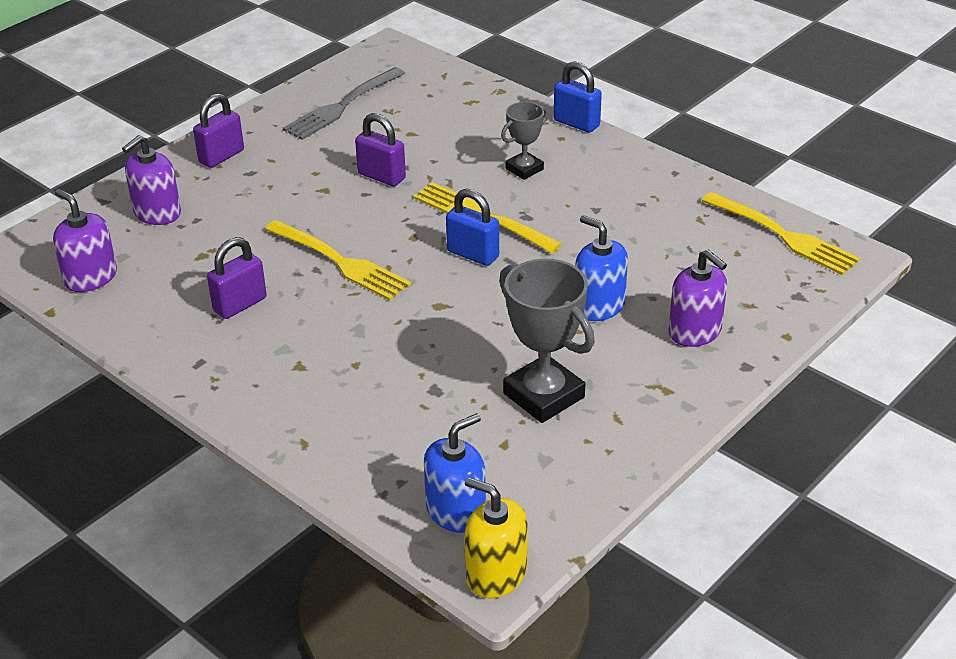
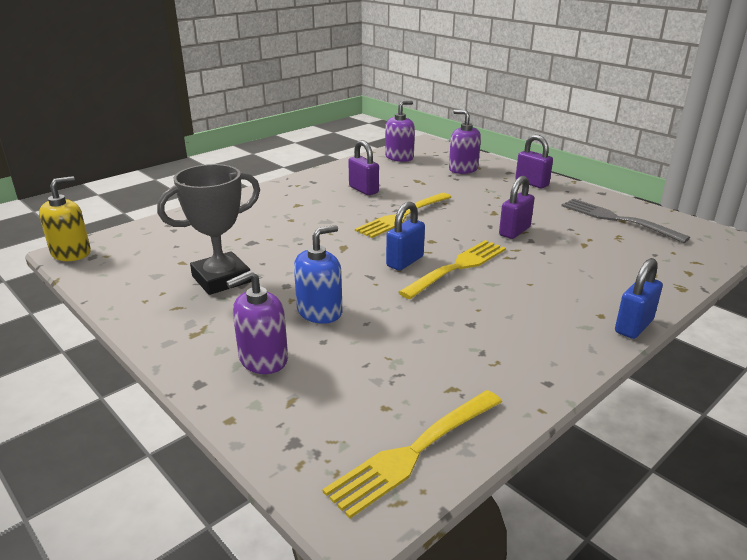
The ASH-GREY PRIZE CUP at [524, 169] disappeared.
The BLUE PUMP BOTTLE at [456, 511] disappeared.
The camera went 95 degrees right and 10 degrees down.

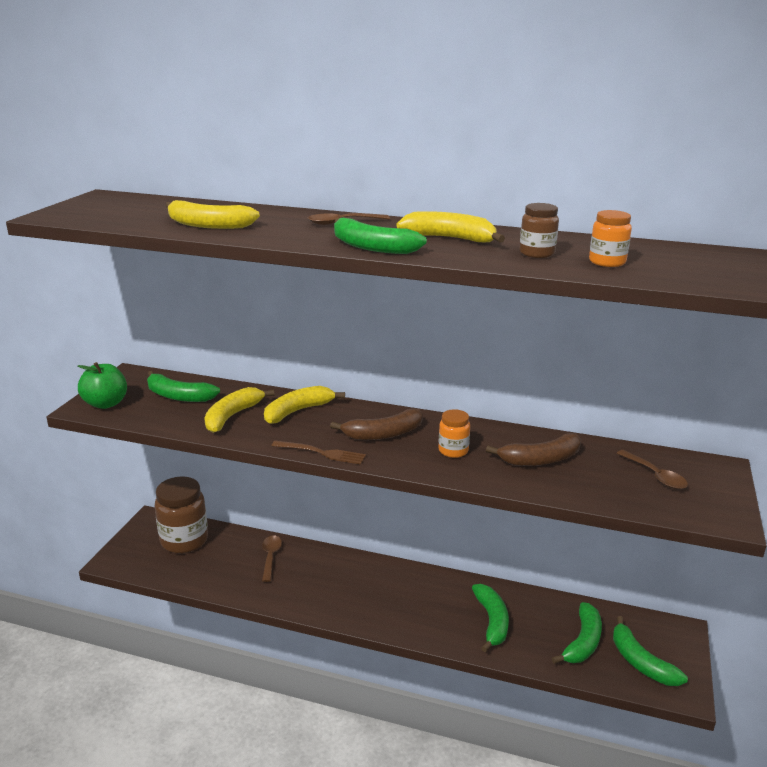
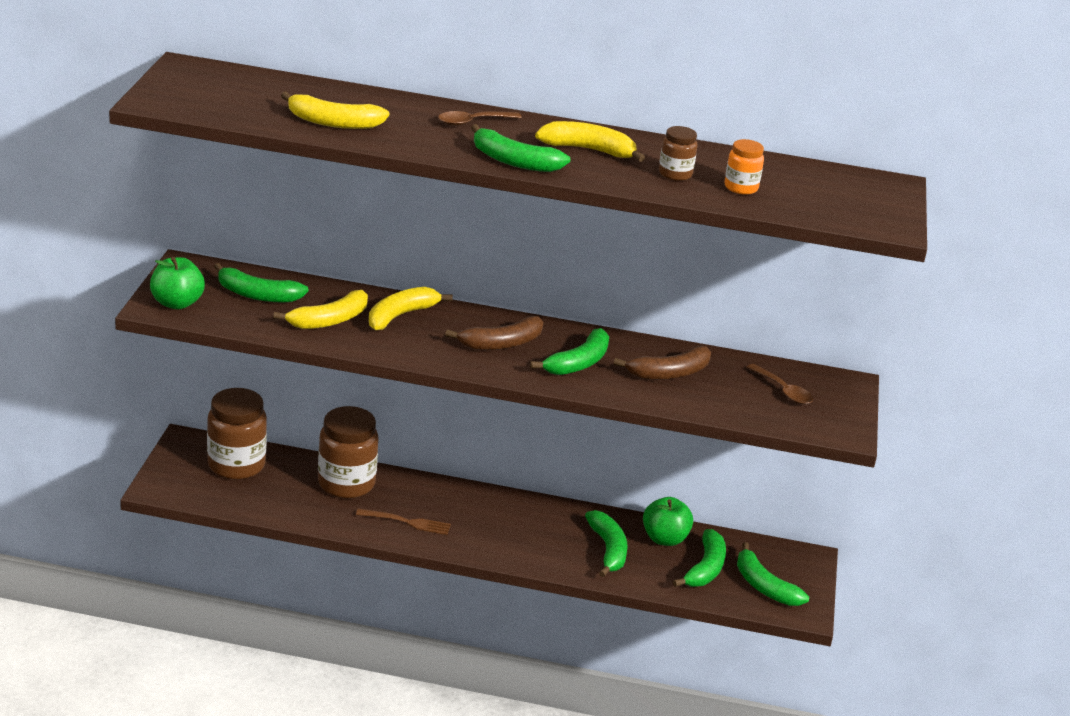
The YELLOW BANANA FRUIT at [232, 416] turned 150 degrees counterclockwise.
The ORANGE-COLOURED JAM JAR at [453, 451] was replaced by the LEAF-GREEN BANANA FRUIT at [578, 363].
The DARK BROWN DINNER FORK moved from [322, 453] to [407, 522].
The DARK BROWN TABLESPOON at [270, 557] was replaced by the DARK BROWN JAM JAR at [346, 484].
The LEAF-GREEN TOY APPLE at [664, 539] appeared.
The camera went 10 degrees left and 5 degrees up.

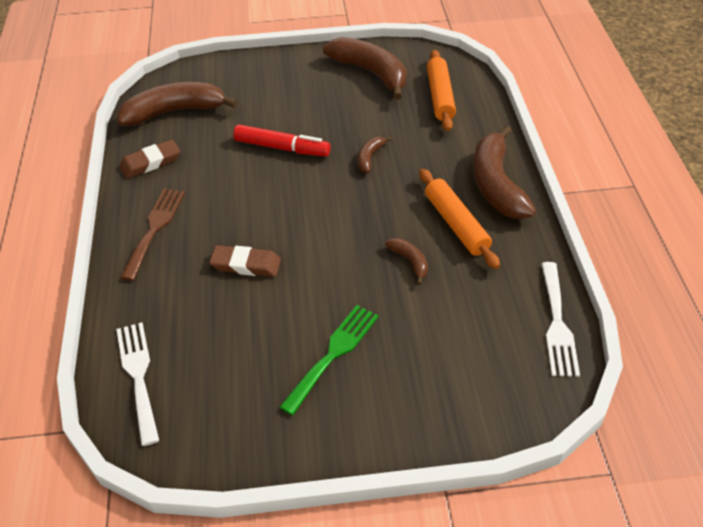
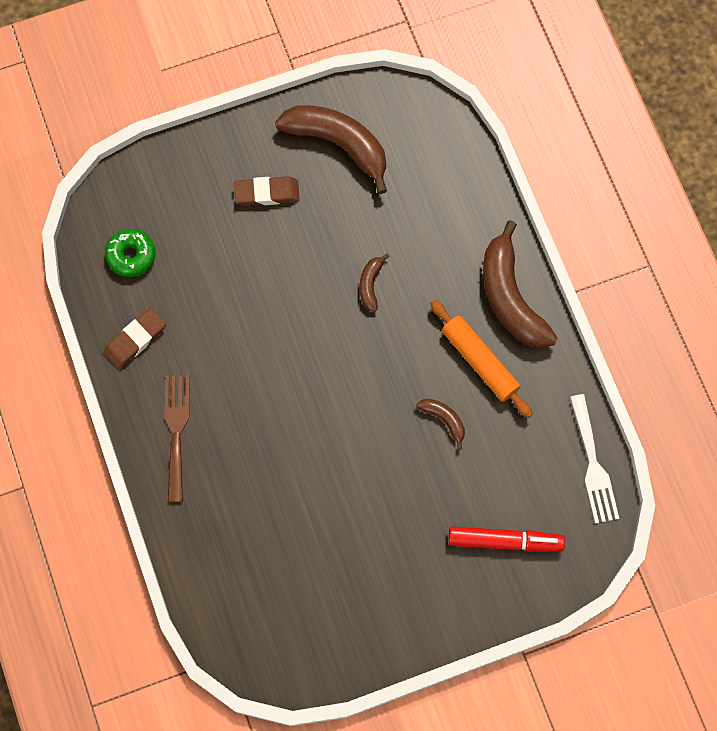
The ORANGE-COLOURED DOUGH ROLLER at [440, 96] disappeared.
The DARK BROWN BANANA FRUIT at [174, 112] was replaced by the LEAF-GREEN GLAZED DONUT at [131, 255].
The SCARLET MARKER moved from [282, 148] to [505, 541].
The DARK BROWN GUM ERASER moved from [246, 264] to [267, 193].
The LEAF-GREEN DINNER FORK at [333, 354] disappeared.
The SNOW-WHITE DINNER FORK at [138, 375] disappeared.
The camera went 15 degrees left and 25 degrees up.

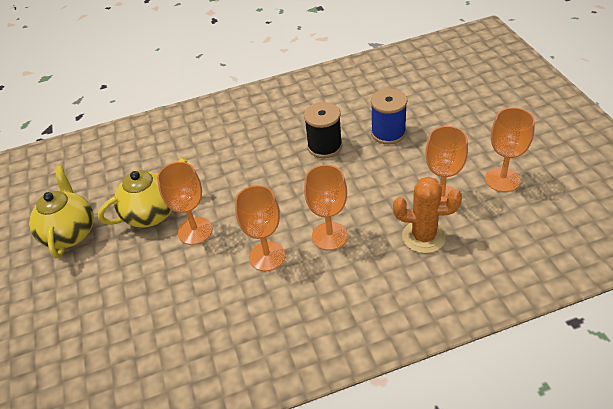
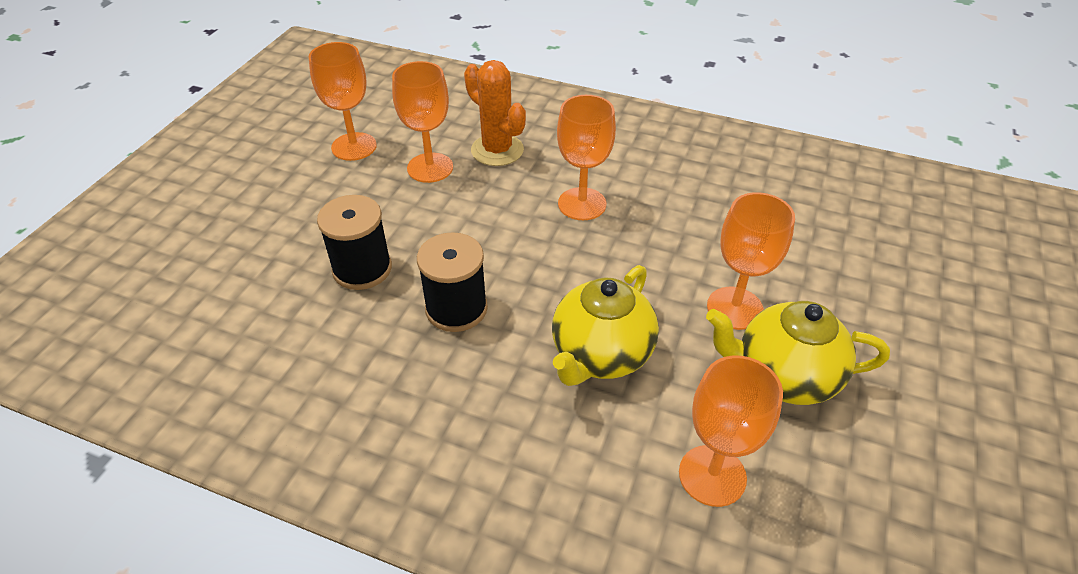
The BLUE SPOOL at [388, 133] became the JET-BLACK SPOOL at [362, 269].
The YELLOW TEAPOT moved from [70, 233] to [600, 355].
The ORANGE-COLOURED WINE GLASS moved from [267, 256] to [712, 475].
The camera went 145 degrees left and 0 degrees up.

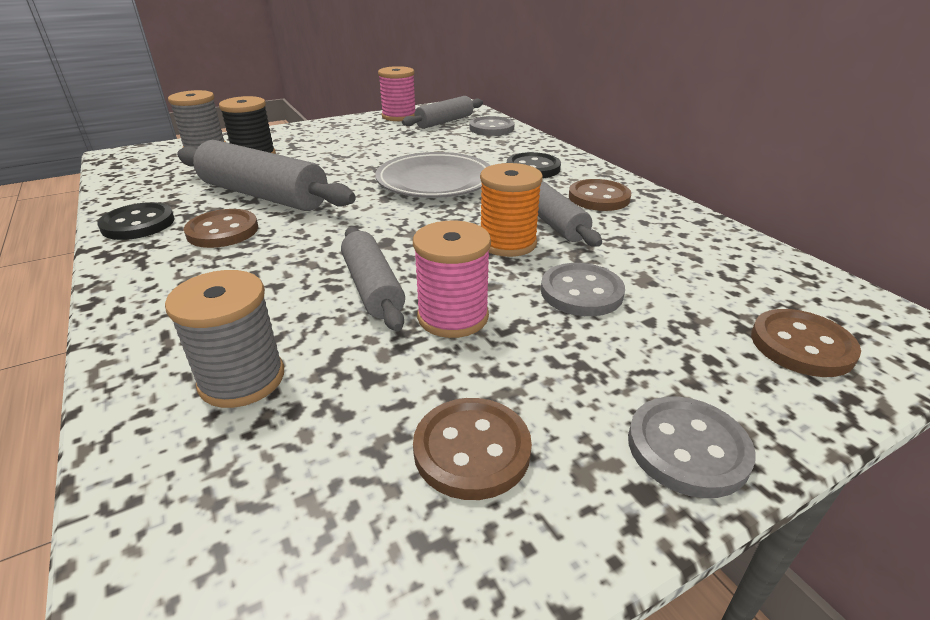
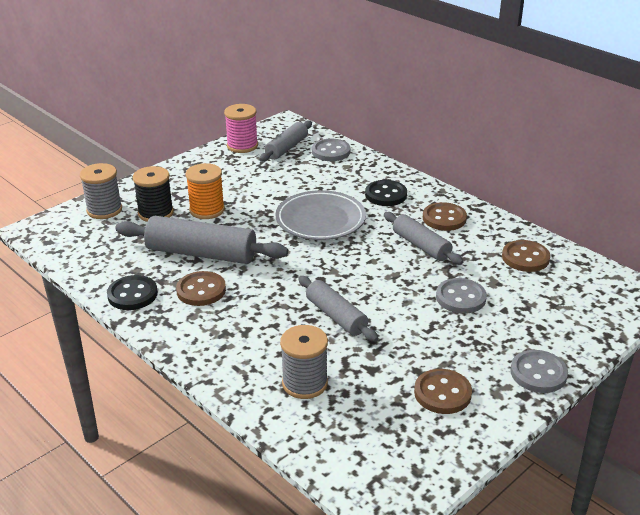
The ORANGE-COLOURED SPOOL moved from [507, 243] to [207, 210].
The ROSY SPOOL at [453, 317] disappeared.
The DARK BROWN BUTTON moved from [801, 345] to [525, 258].
The camera went 15 degrees left and 0 degrees up.

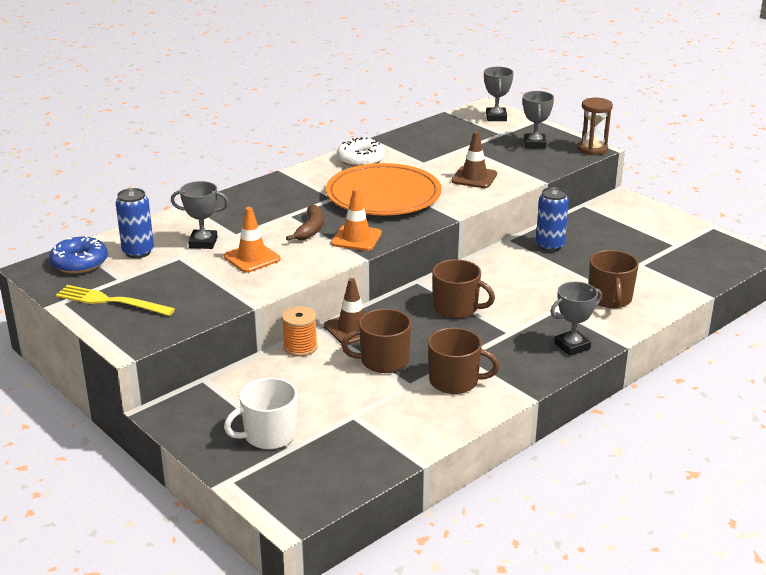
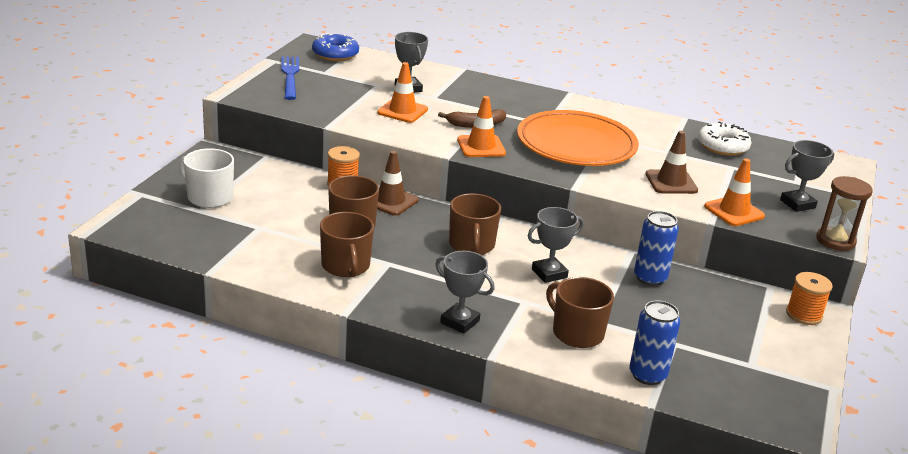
The ASH-GREY PRIZE CUP moved from [496, 117] to [549, 273].
The SNOW-WHITE GLAZED DONUT moved from [360, 160] to [722, 146].
The BLUE TIN moved from [138, 252] to [647, 375].
The DARK BROWN TEA MUG at [610, 299] turned 75 degrees clockwise.
The YELLOW DINNER FORK at [110, 301] became the BLUE DINNER FORK at [290, 76].
The ORANGE-COLOURED SAFETY CONE at [734, 211] appeared.
The ORANGE-COLOURED SPOOL at [804, 315] appeared.
The camera went 60 degrees right and 0 degrees up.

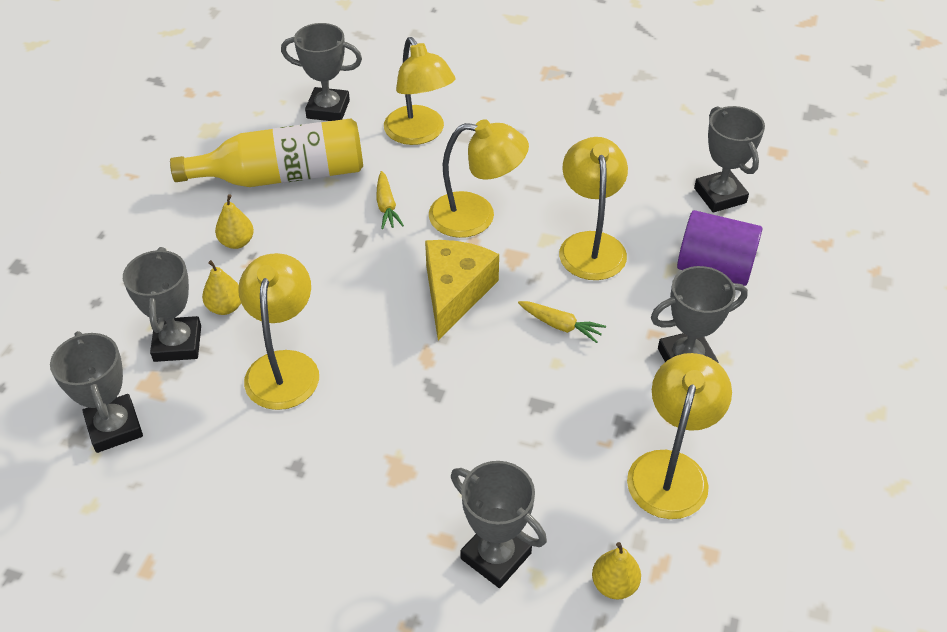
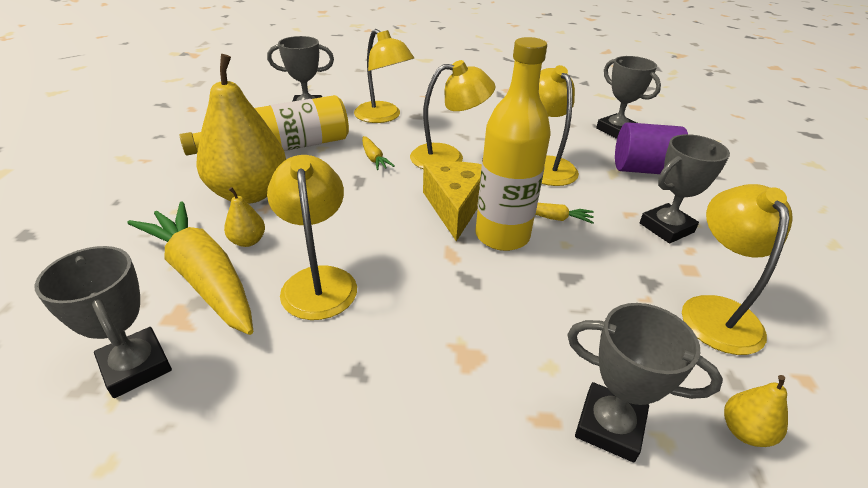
The YELLOW PEAR FRUIT at [237, 242] changed to 2.43 times the size.
The ASH-GREY PRIZE CUP at [177, 343] was replaced by the YELLOW TOY CARROT at [203, 276].
The YELLOW BOTTLE at [502, 236] appeared.
The camera went 15 degrees left and 10 degrees down.

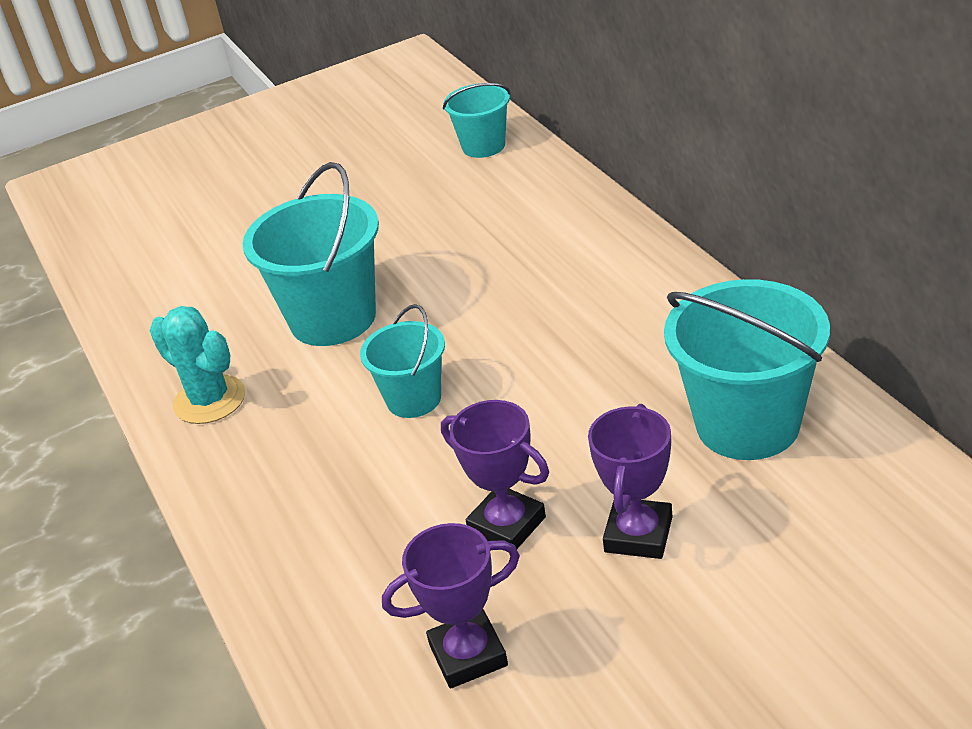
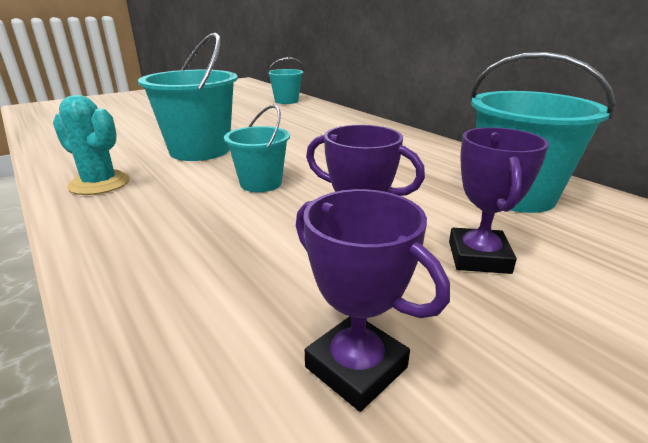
The ROYAL PURPLE PRIZE CUP at [468, 655] turned 75 degrees clockwise.
The camera went 15 degrees left and 10 degrees down.

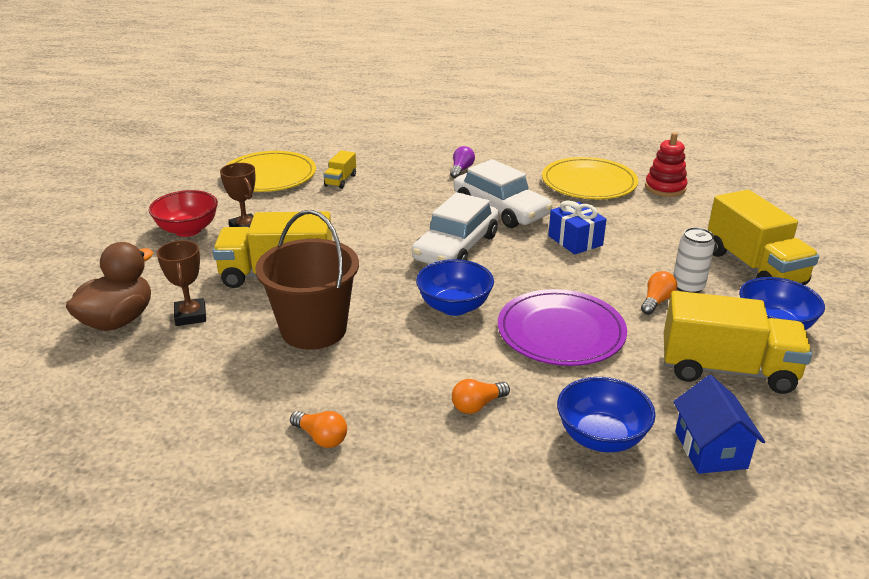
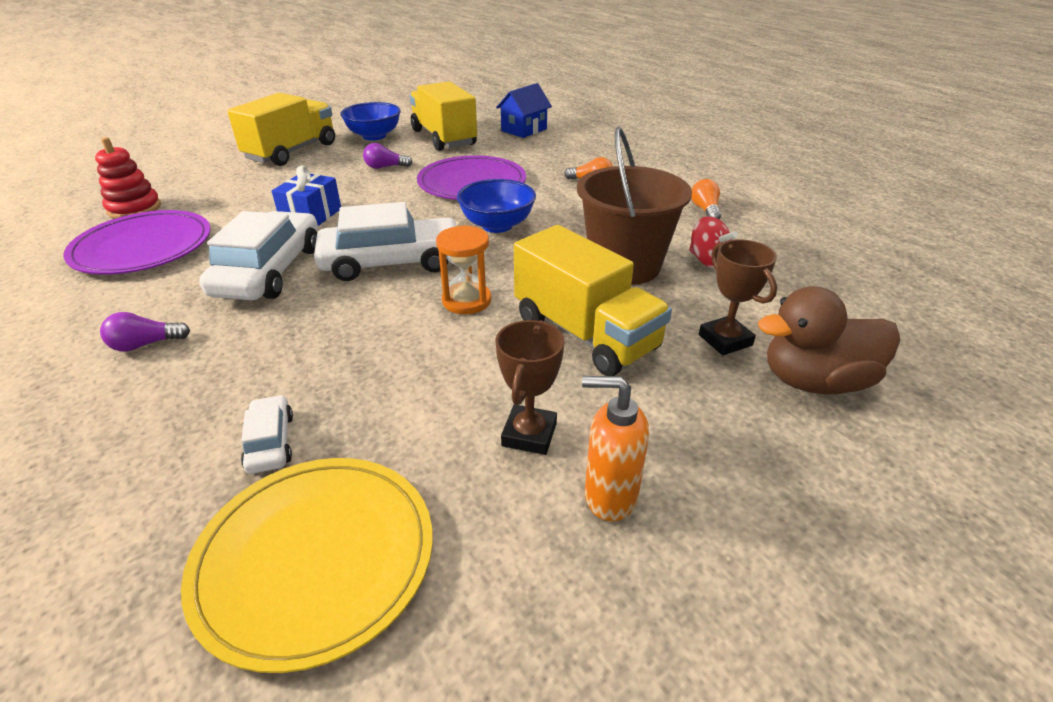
The YELLOW LORRY at [340, 180] was replaced by the SNOW-WHITE TOY CAR at [270, 442].
The YELLOW FLAT DISH at [589, 182] became the ROYAL PURPLE FLAT DISH at [143, 247].
The SCARLET BOWL at [188, 230] was replaced by the ORANGE-COLOURED PUMP BOTTLE at [609, 496].
The SNOW-WHITE TIN at [688, 287] disappeared.
The DARK BROWN PRIZE CUP at [190, 316] turned 60 degrees counterclockwise.
The ORANGE-COLOURED LIGHTBULB at [656, 301] became the ROYAL PURPLE LIGHTBULB at [385, 167].
The BLUE BOWL at [601, 437] disappeared.
The SCARLET SPINNING TOP at [708, 261] appeared.
The ORANGE-COLOURED HOURGLASS at [466, 301] appeared.
The camera went 130 degrees left and 5 degrees up.

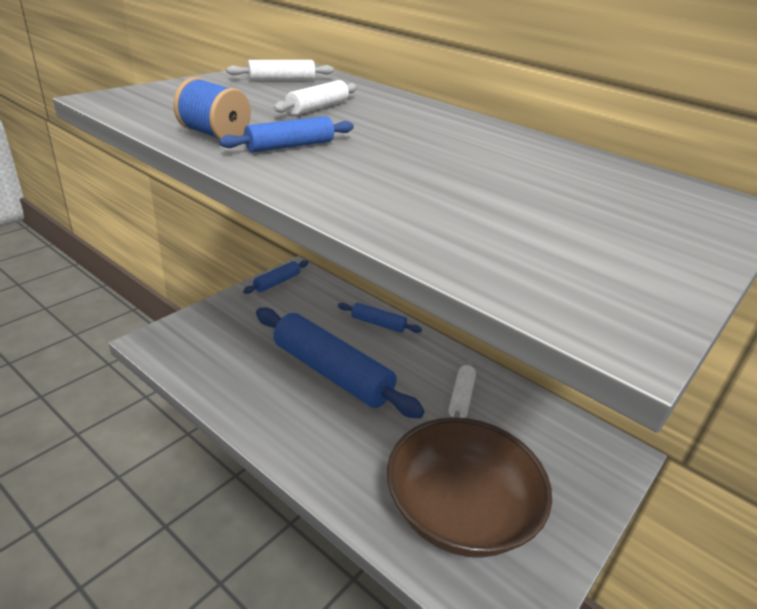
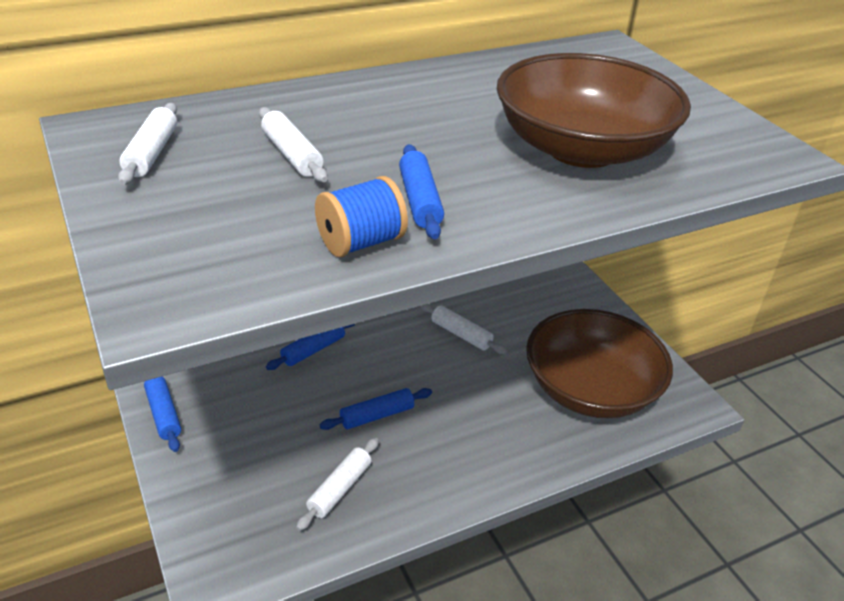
The BLUE DOUGH ROLLER at [332, 373] changed to 0.46 times the size.
The DARK BROWN BOWL at [582, 149] appeared.
The SNOW-WHITE DOUGH ROLLER at [339, 489] appeared.
The camera went 65 degrees left and 5 degrees up.

